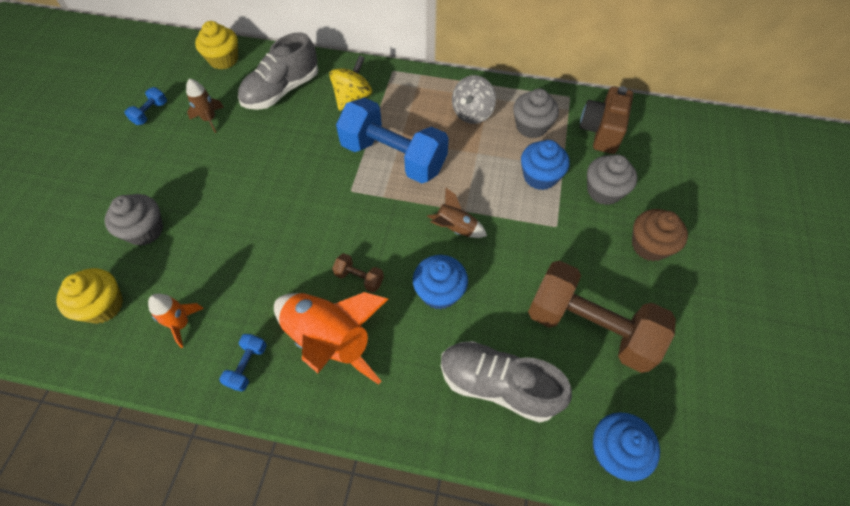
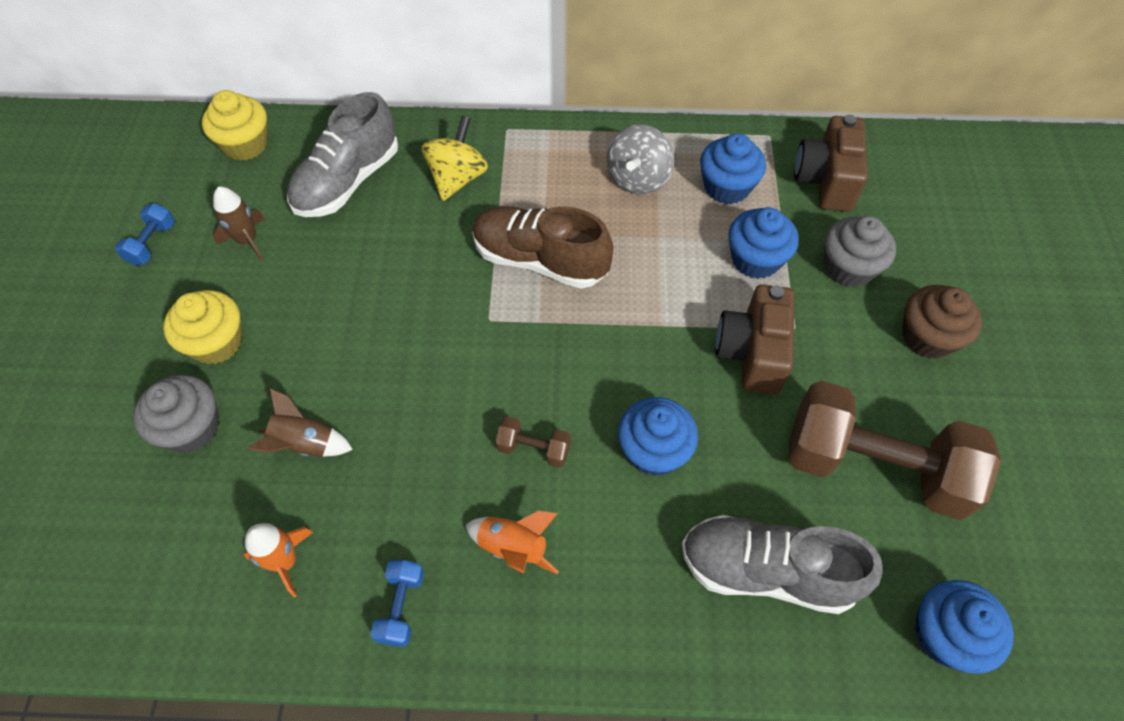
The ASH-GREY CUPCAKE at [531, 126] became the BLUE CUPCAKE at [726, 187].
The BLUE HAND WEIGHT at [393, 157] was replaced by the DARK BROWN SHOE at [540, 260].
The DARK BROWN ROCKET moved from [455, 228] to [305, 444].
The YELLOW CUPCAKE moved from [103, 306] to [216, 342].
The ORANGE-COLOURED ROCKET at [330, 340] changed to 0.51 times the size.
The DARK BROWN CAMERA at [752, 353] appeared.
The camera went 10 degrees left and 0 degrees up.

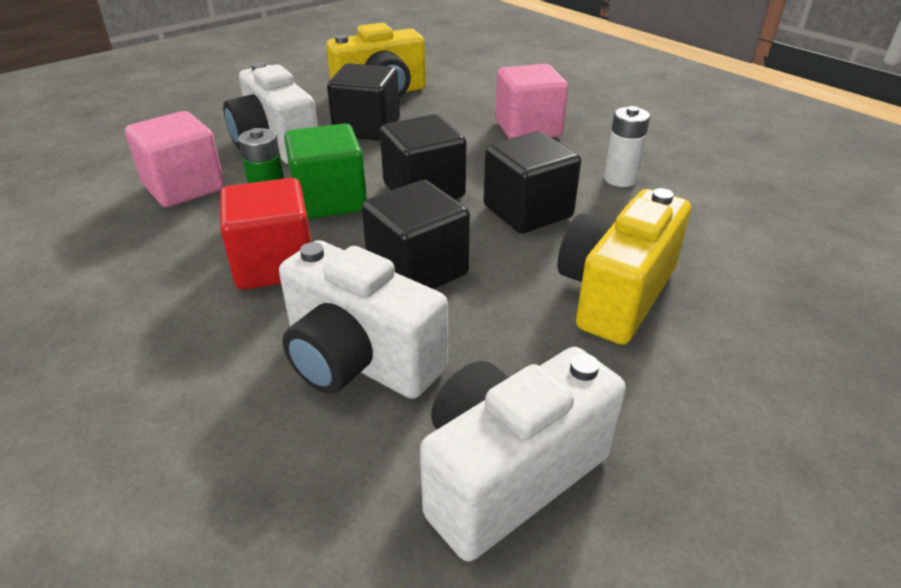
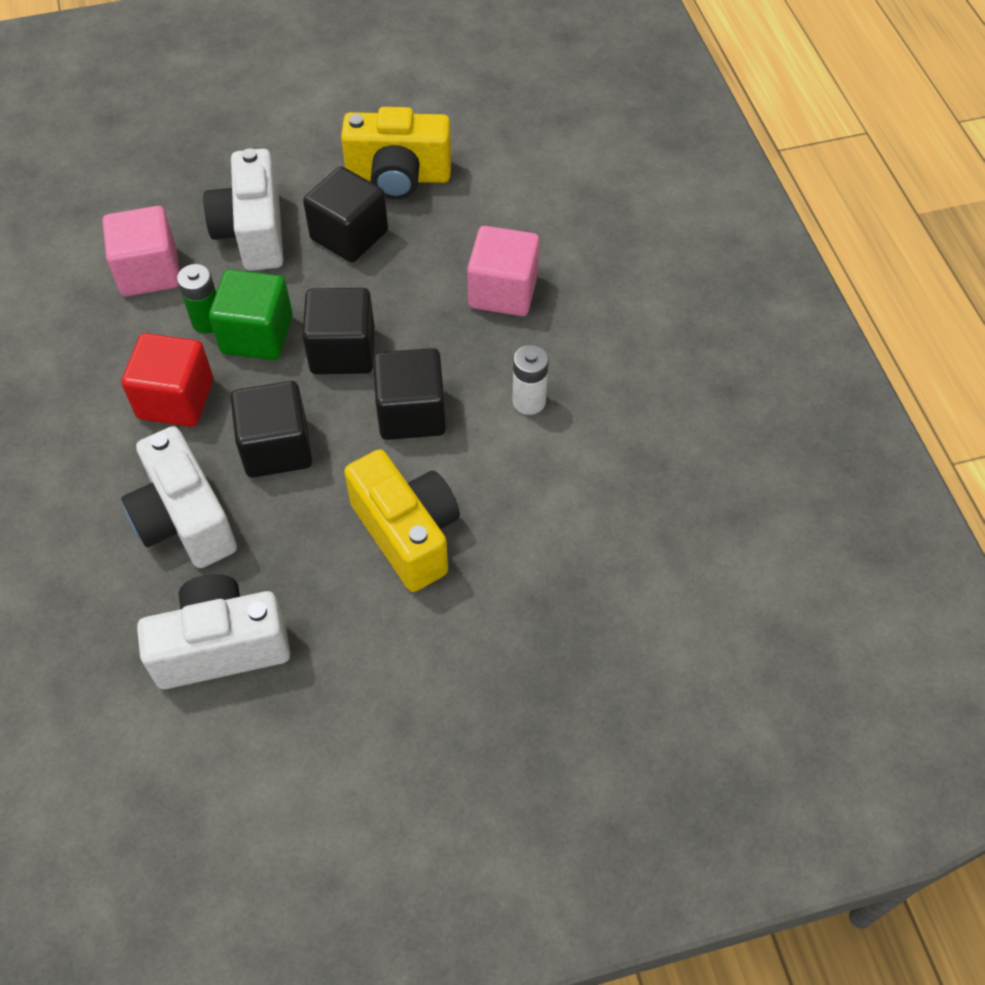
The YELLOW CAMERA at [615, 294] turned 90 degrees clockwise.
The camera went 25 degrees right and 20 degrees up.

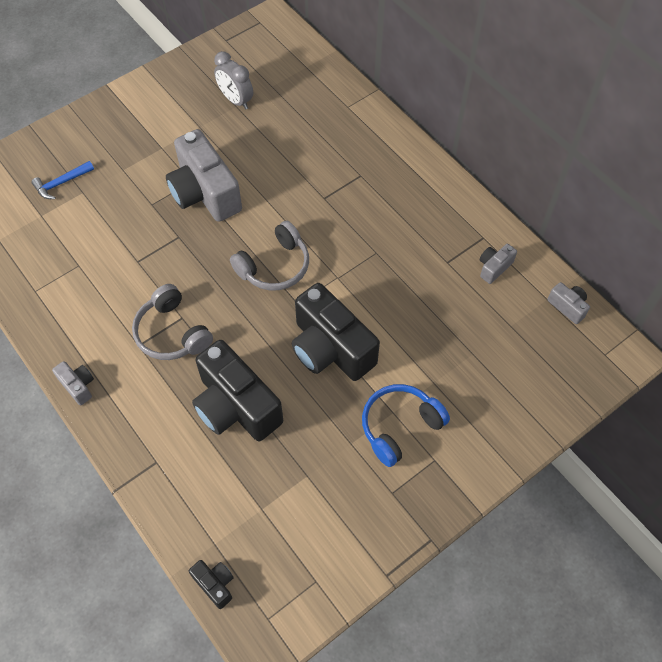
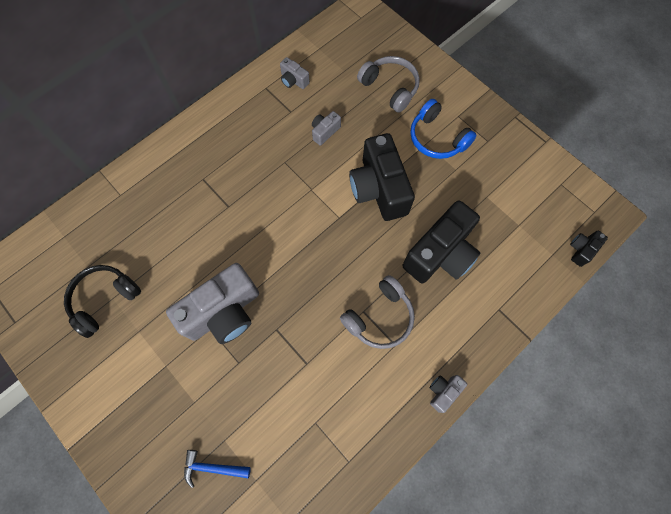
The ASH-GREY CLOCK at [236, 100] was replaced by the JET-BLACK HEADPHONES at [104, 299].
The BLUE CARPENTER'S HAMMER at [61, 183] turned 135 degrees clockwise.
The ASH-GREY HEADPHONES moved from [274, 266] to [390, 88].
The ASH-GREY CAMERA moved from [567, 307] to [324, 132].
The JET-BLACK CAMERA at [330, 348] turned 120 degrees clockwise.
The camera went 95 degrees left and 10 degrees up.

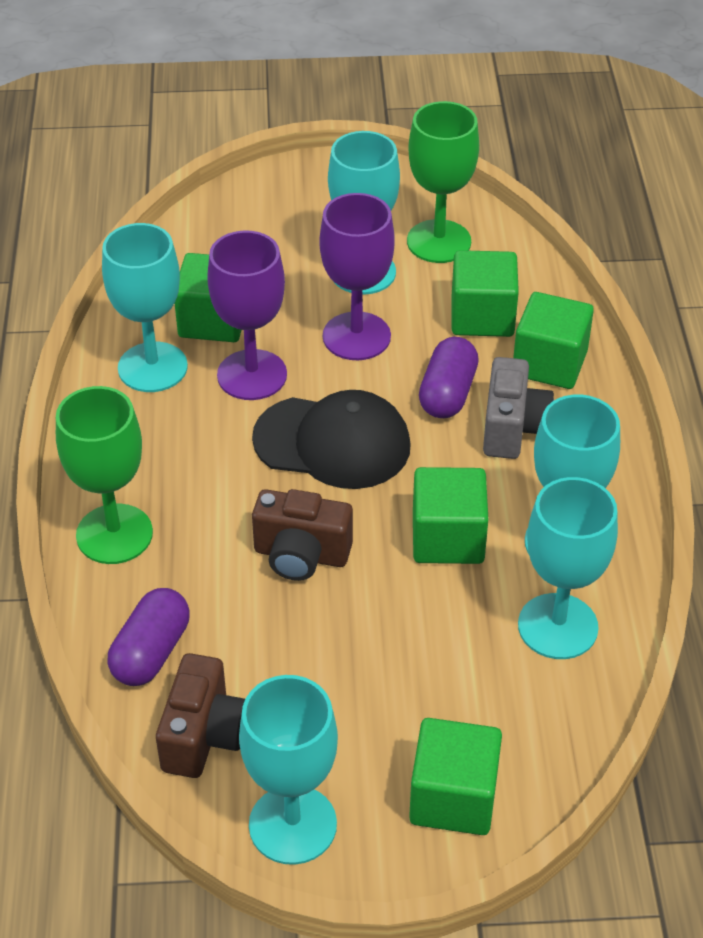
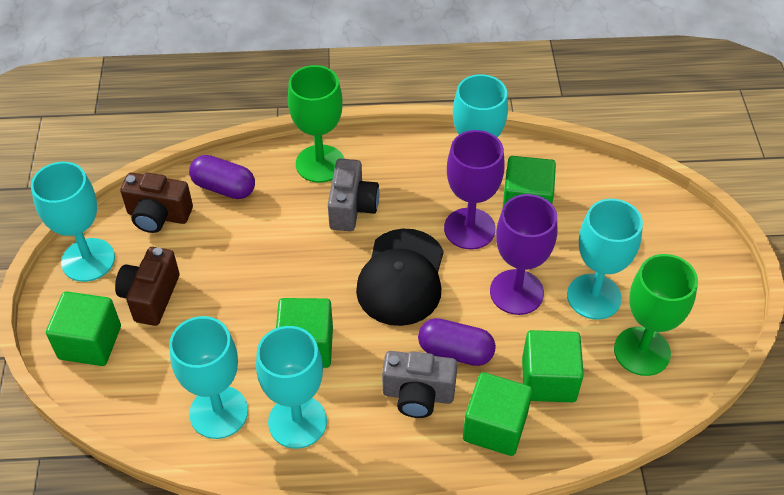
The DARK BROWN CAMERA moved from [301, 555] to [151, 297].
The ASH-GREY CAMERA at [352, 208] appeared.
The camera went 90 degrees right and 5 degrees up.

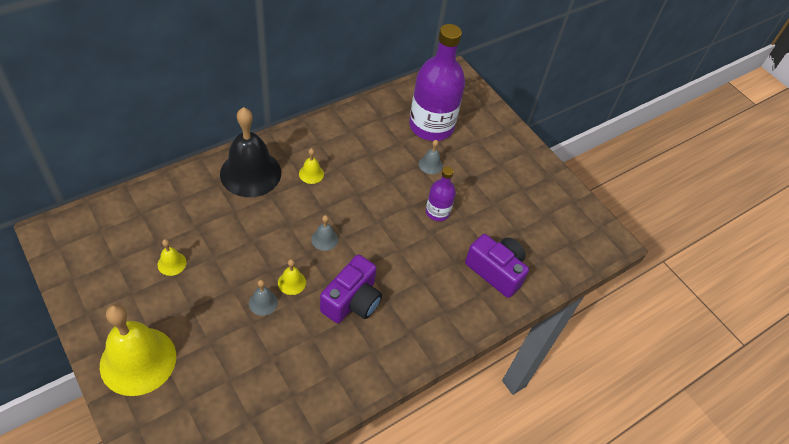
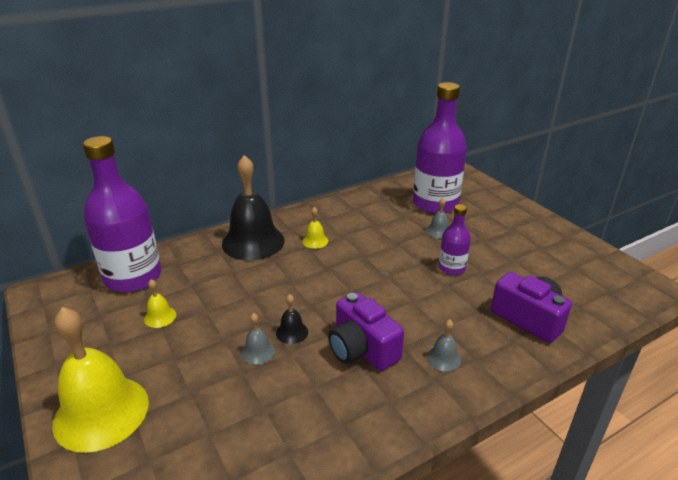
The ASH-GREY BELL moved from [324, 239] to [443, 358].
The ROYAL PURPLE CAMERA at [352, 301] turned 105 degrees clockwise.
The YELLOW BELL at [292, 282] became the JET-BLACK BELL at [292, 332].
The ROYAL PURPLE BOTTLE at [133, 277] appeared.
The camera went 10 degrees right and 20 degrees down.

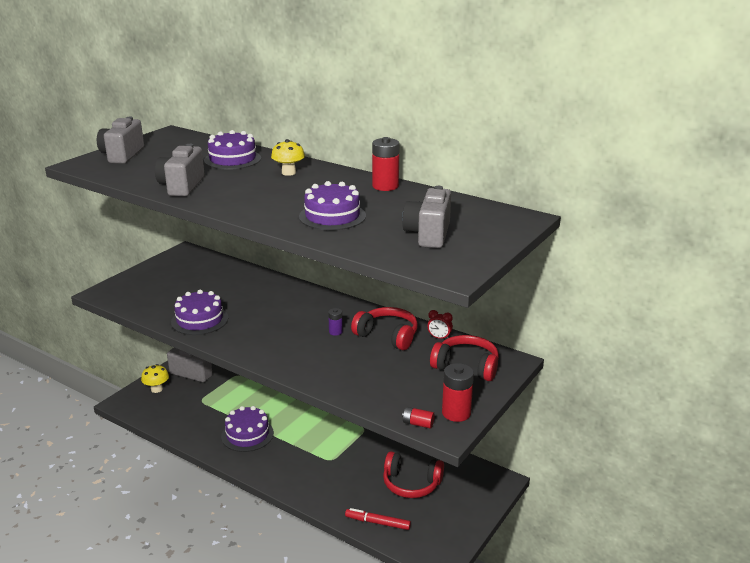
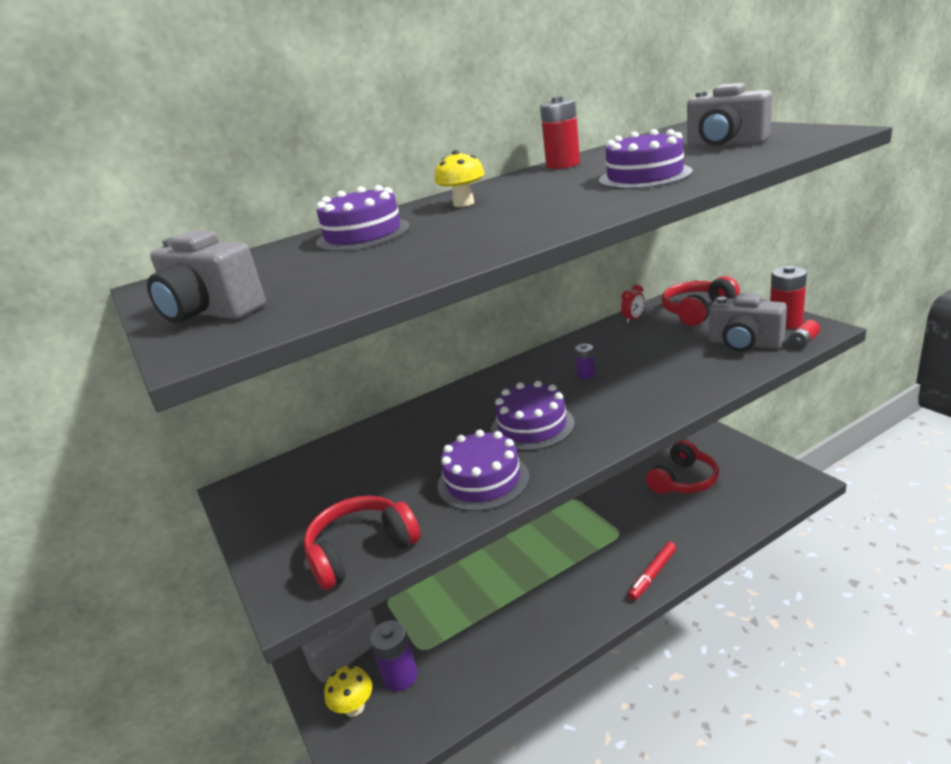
The ASH-GREY CAMERA moved from [182, 186] to [744, 344].
The SCARLET HEADPHONES moved from [387, 336] to [361, 551].
The ROYAL PURPLE GATEAU moved from [247, 434] to [532, 426].
The SCARLET MARKER moved from [377, 522] to [653, 574].
The ROYAL PURPLE BATTERY at [400, 676] appeared.
The camera went 60 degrees left and 0 degrees up.

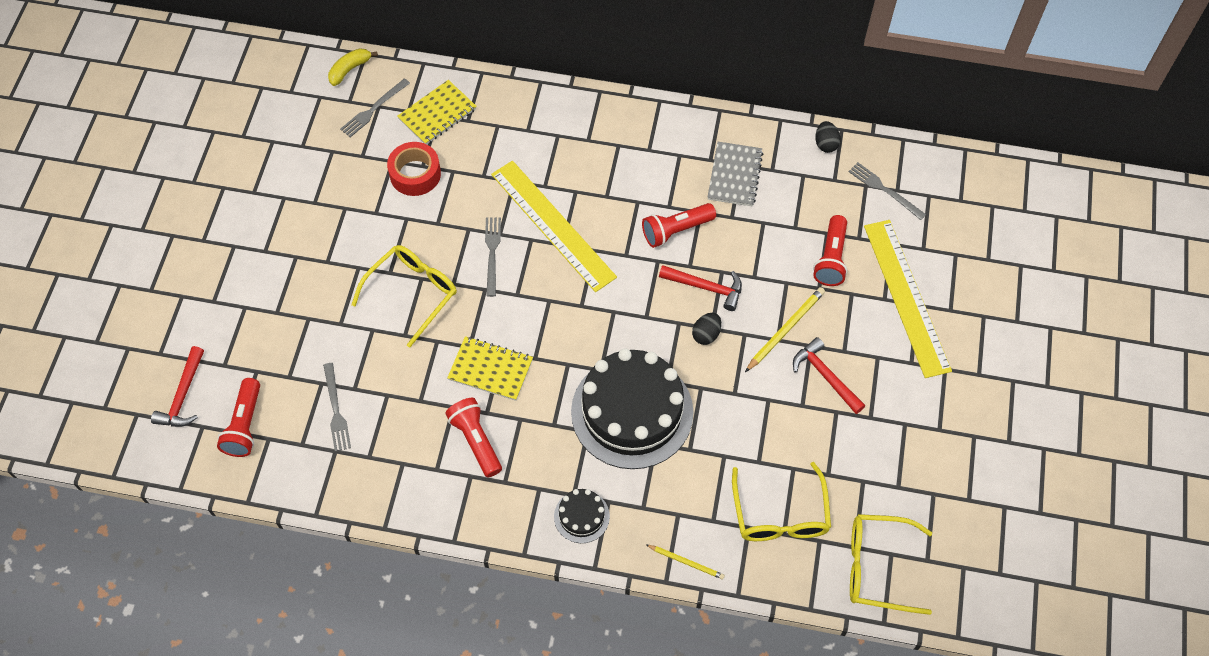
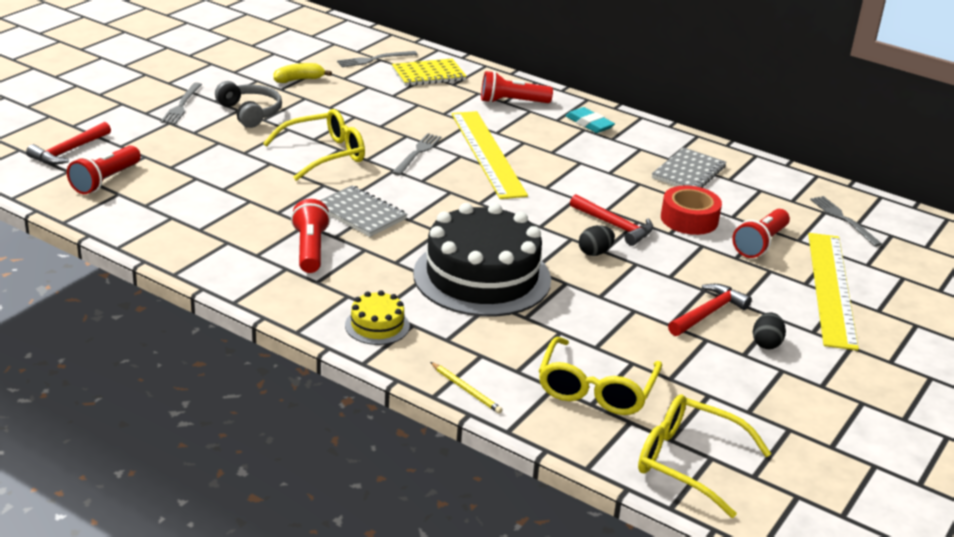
The YELLOW BANANA FRUIT moved from [349, 70] to [299, 80].
The JET-BLACK EGG SHAPE moved from [825, 144] to [766, 343].
The SCARLET ROLL OF TAPE moved from [415, 174] to [689, 219].
The SCARLET POCKET TORCH moved from [676, 230] to [512, 102].
The YELLOW PENCIL at [785, 330] disappeared.
The YELLOW NOTEBOOK at [490, 370] became the ASH-GREY NOTEBOOK at [360, 214].
The SCARLET CARPENTER'S HAMMER at [825, 376] turned 60 degrees clockwise.
The ASH-GREY DINNER FORK moved from [336, 410] to [182, 105].
The JET-BLACK GATEAU at [581, 516] became the YELLOW GATEAU at [377, 325].
The ASH-GREY HEADPHONES at [250, 113] appeared.
The AQUA GUM ERASER at [589, 124] appeared.
The camera went 20 degrees right and 30 degrees down.

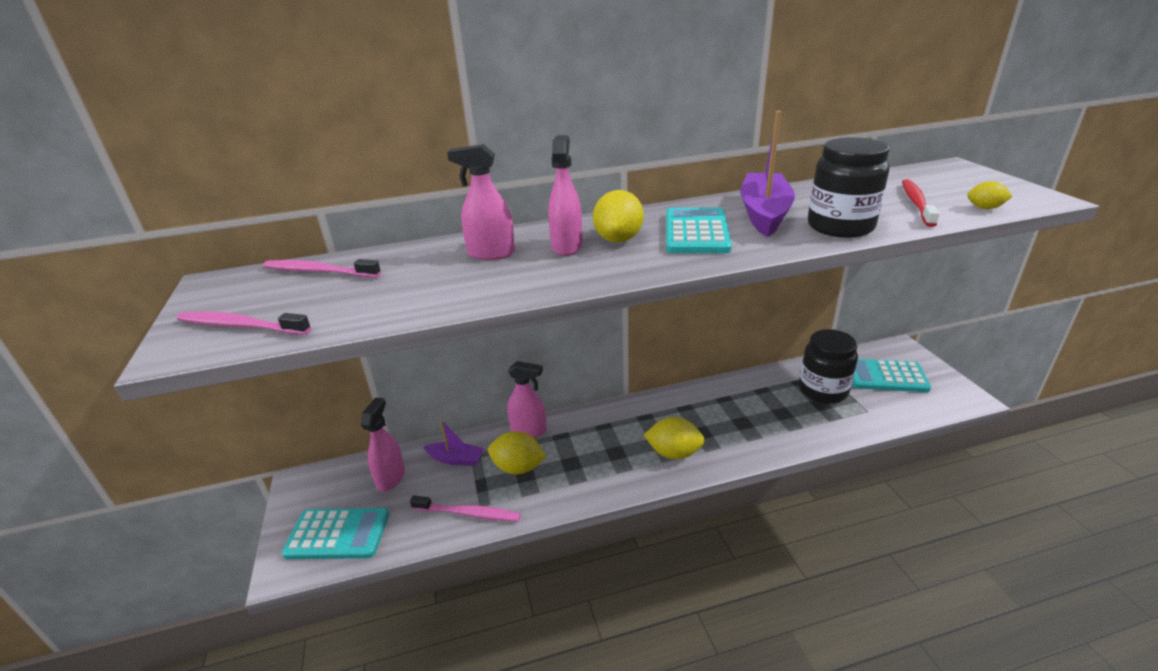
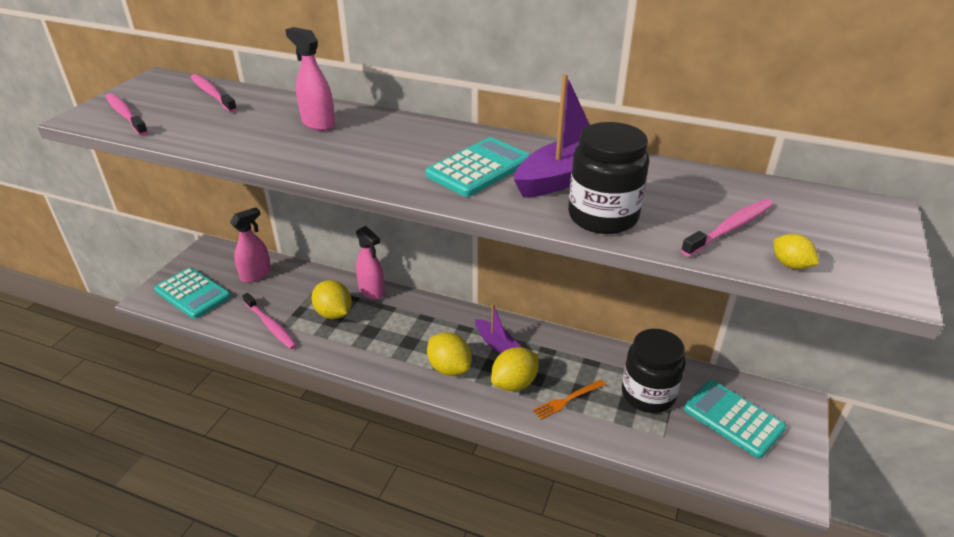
The ROSY SPRAY BOTTLE at [567, 246] disappeared.
The SCARLET TOOTHBRUSH at [916, 203] became the ROSY TOOTHBRUSH at [730, 228].
The YELLOW TOY LEMON moved from [618, 239] to [514, 383].
The ROYAL PURPLE SAILBOAT moved from [456, 459] to [496, 344].
The ORANGE-COLOURED DINNER FORK at [567, 400] appeared.
The camera went 35 degrees right and 5 degrees up.

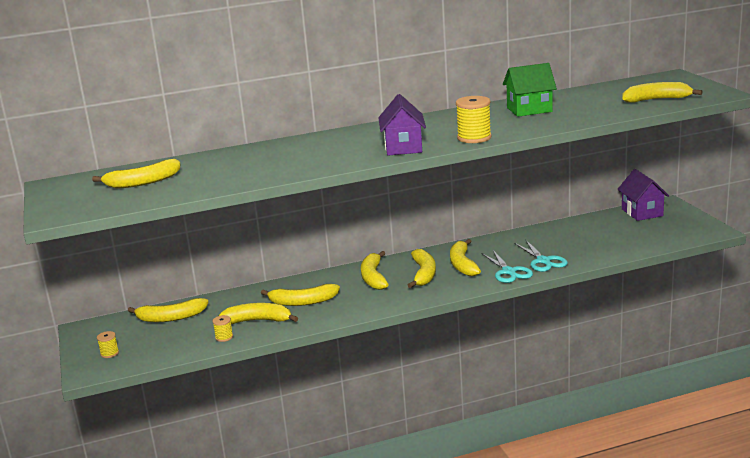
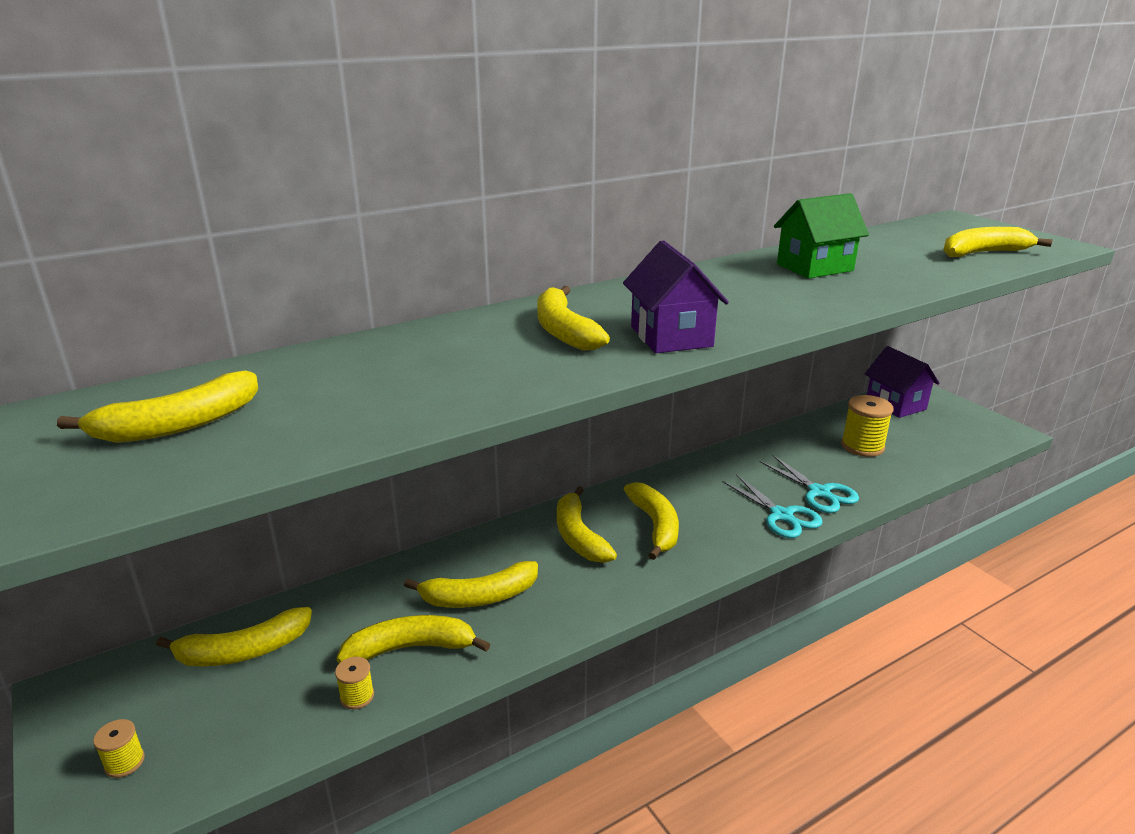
The YELLOW SPOOL moved from [474, 138] to [862, 446].
The YELLOW BANANA FRUIT moved from [462, 264] to [564, 331].
The camera went 15 degrees left and 5 degrees up.

